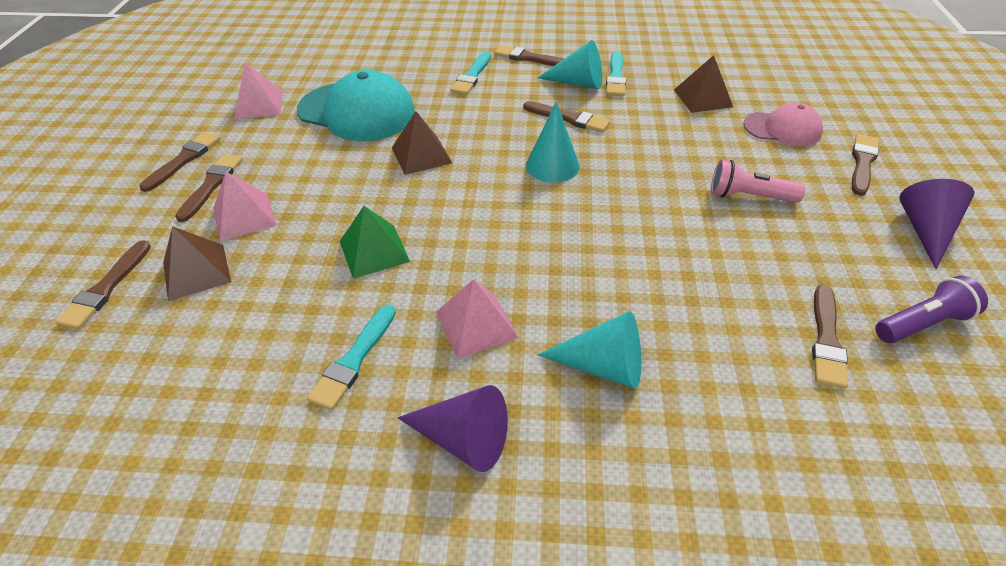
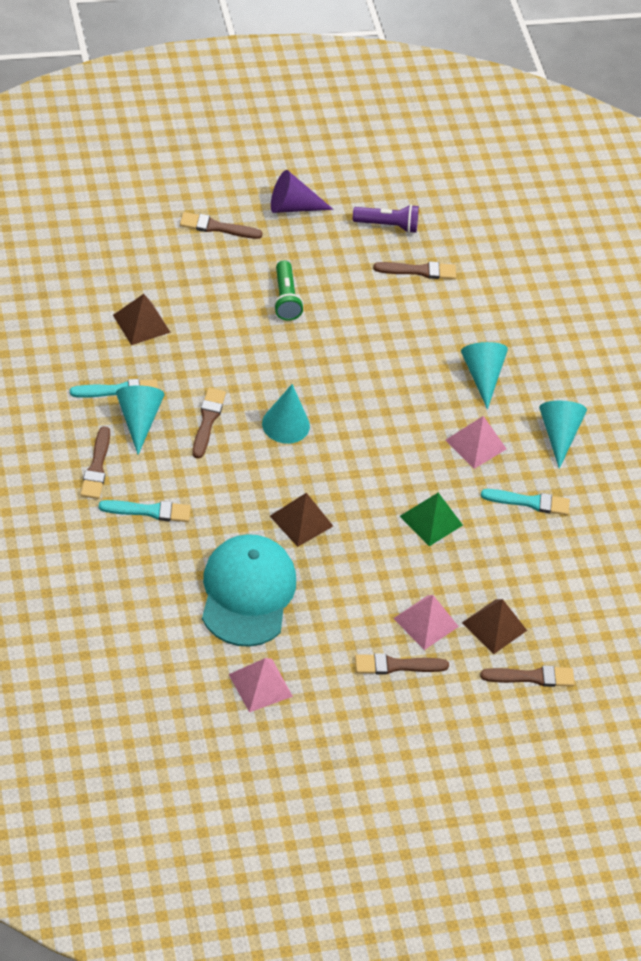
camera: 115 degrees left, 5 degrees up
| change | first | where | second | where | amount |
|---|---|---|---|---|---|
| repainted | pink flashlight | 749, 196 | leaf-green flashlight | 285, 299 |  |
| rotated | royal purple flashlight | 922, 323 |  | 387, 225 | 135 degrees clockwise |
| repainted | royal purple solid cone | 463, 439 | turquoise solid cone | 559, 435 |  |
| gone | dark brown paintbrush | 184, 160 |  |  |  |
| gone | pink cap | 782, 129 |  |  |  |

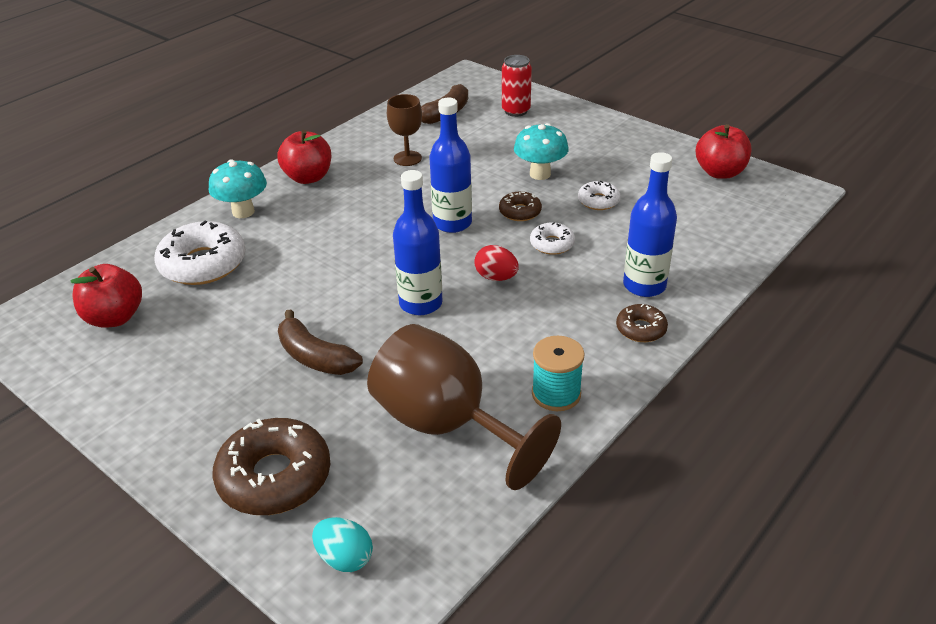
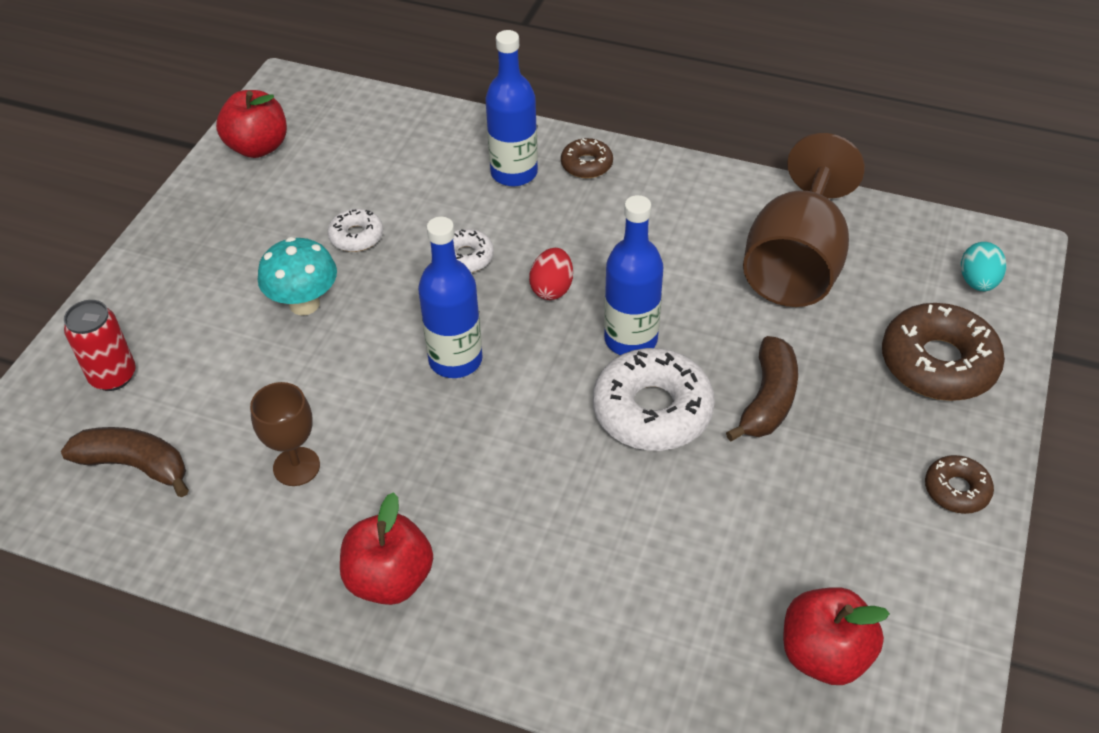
camera: 110 degrees left, 10 degrees up
| change | first | where | second | where | amount |
|---|---|---|---|---|---|
| shifted | white donut | 203, 264 |  | 652, 410 |  |
| shifted | dark brown donut | 520, 212 |  | 956, 490 |  |
| gone | turquoise toadstool | 243, 212 |  |  |  |
| gone | turquoise spool | 556, 394 |  |  |  |

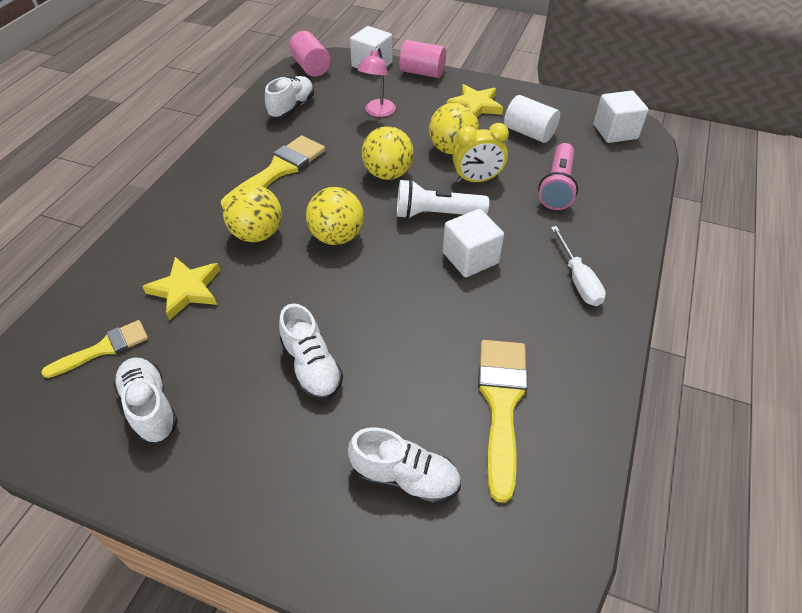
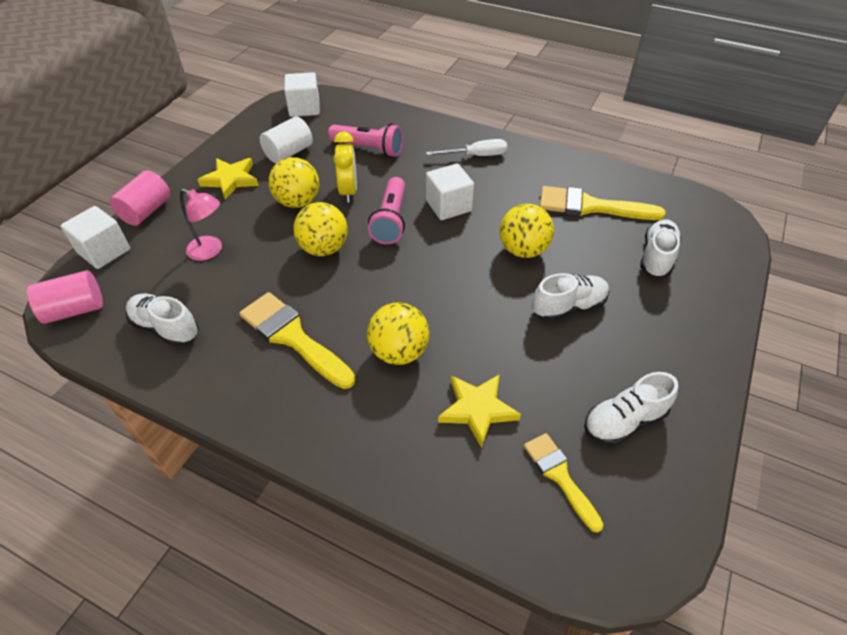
camera: 85 degrees left, 0 degrees up
| change | first | where | second | where | amount |
|---|---|---|---|---|---|
| repainted | white flashlight | 436, 214 | pink flashlight | 391, 220 |  |
| shifted | bright yellow sphere | 337, 237 |  | 523, 250 |  |

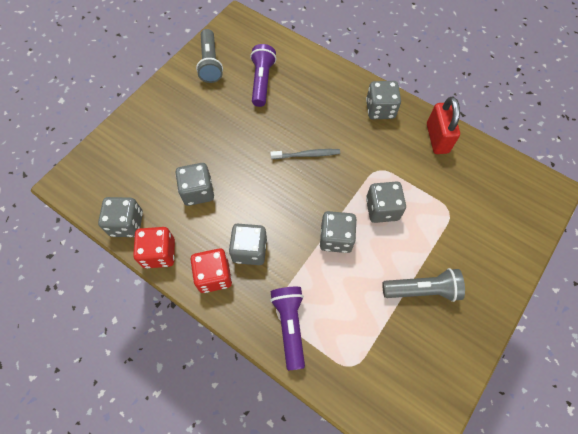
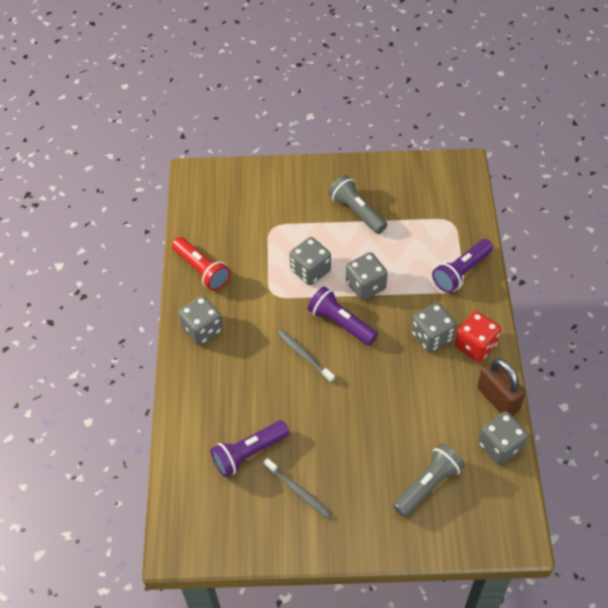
camera: 125 degrees left, 10 degrees down
| change | first | where | second | where | amount |
|---|---|---|---|---|---|
| swapped | scarlet lock | 437, 138 | scarlet flashlight | 202, 270 |  |
| new |  |  | grey toothbrush | 298, 491 |  |
| new |  |  | royal purple flashlight | 340, 323 |  |
| shifted | grey flashlight | 210, 63 |  | 428, 485 |  |
| swapped | scarlet dice | 159, 253 | dark brown lock | 498, 399 |  |
| gone | grey dice | 198, 192 |  |  |  |

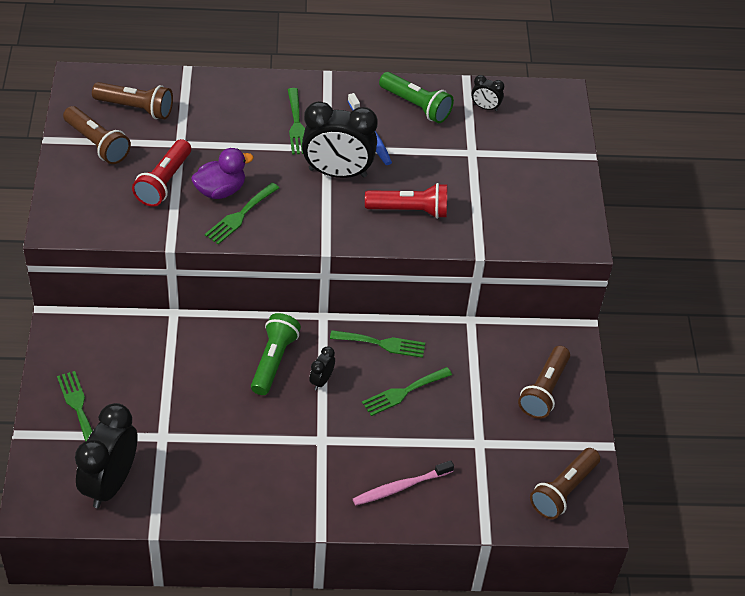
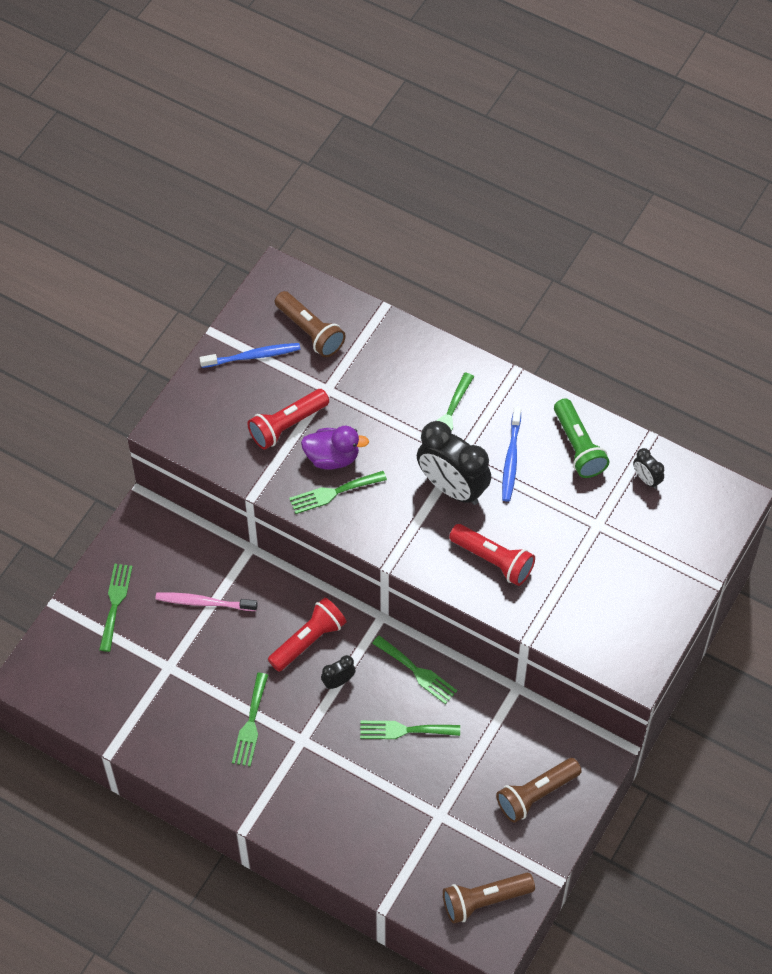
camera: 35 degrees right, 10 degrees up
| change | first | where | second | where | amount |
|---|---|---|---|---|---|
| shifted | pink toothbrush | 400, 487 |  | 204, 602 |  |
| swapped | dark brown flashlight | 97, 144 | royal blue toothbrush | 253, 356 |  |
| new |  |  | leaf-green fork | 250, 724 |  |
| repainted | leaf-green flashlight | 273, 361 | scarlet flashlight | 308, 640 |  |
| gone | ebony alarm clock | 110, 483 |  |  |  |

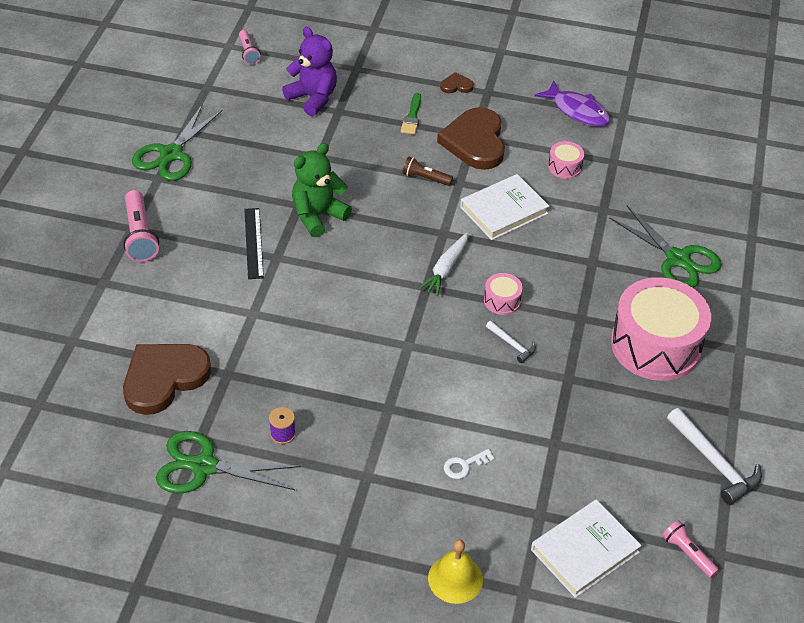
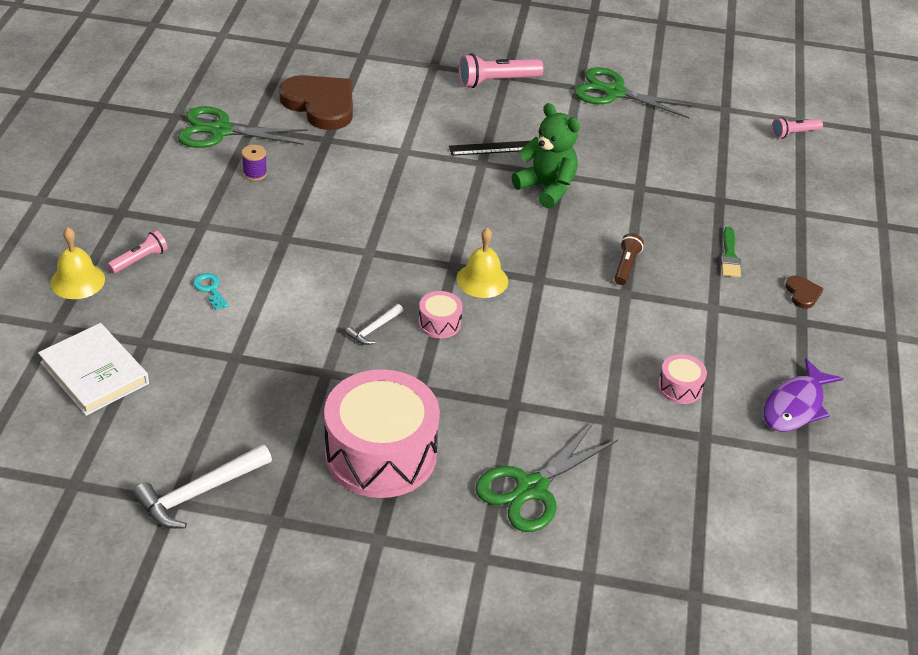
camera: 85 degrees right, 5 degrees down
| change | first | where | second | where | amount |
|---|---|---|---|---|---|
| shifted | pink flashlight | 687, 553 |  | 140, 260 |  |
| rotated | leaf-green scissors | 204, 466 |  | 220, 131 | 90 degrees counterclockwise |
| repainted | white latchkey | 464, 465 | turquoise latchkey | 210, 289 |  |
| swapped | white root vegetable | 445, 269 | bright yellow bell | 482, 280 |  |
| rotated | leaf-green paintbrush | 412, 117 |  | 729, 256 | 90 degrees counterclockwise |
| gone | royal purple stuffed bear | 313, 98 |  |  |  |
| gone | dark brown love heart | 475, 142 |  |  |  |
| gone | white book | 503, 210 |  |  |  |

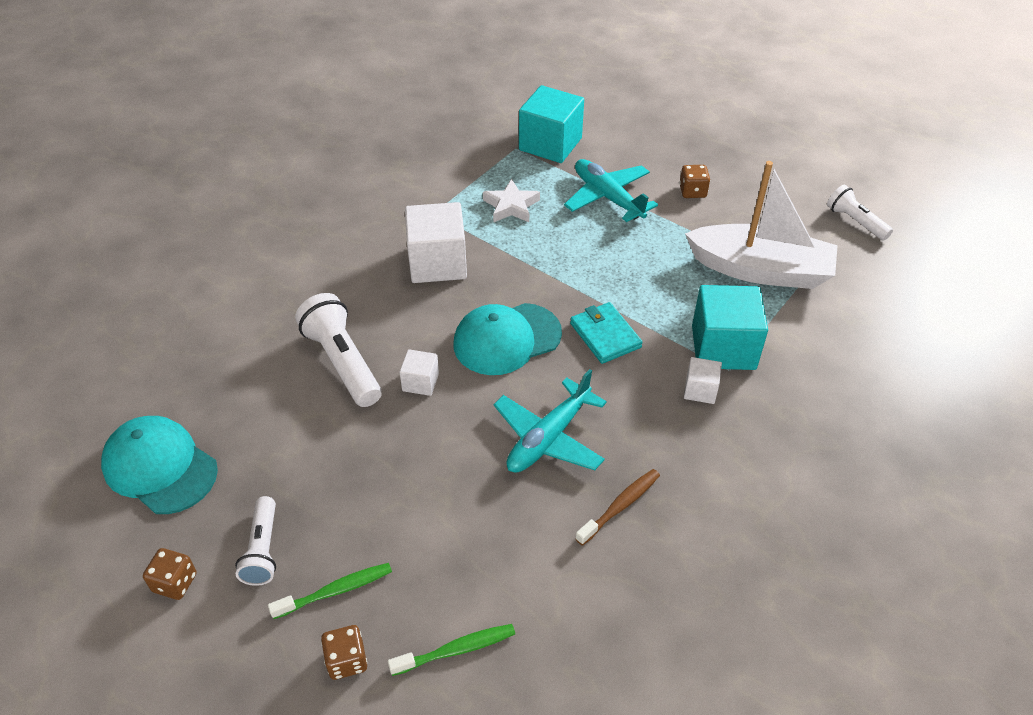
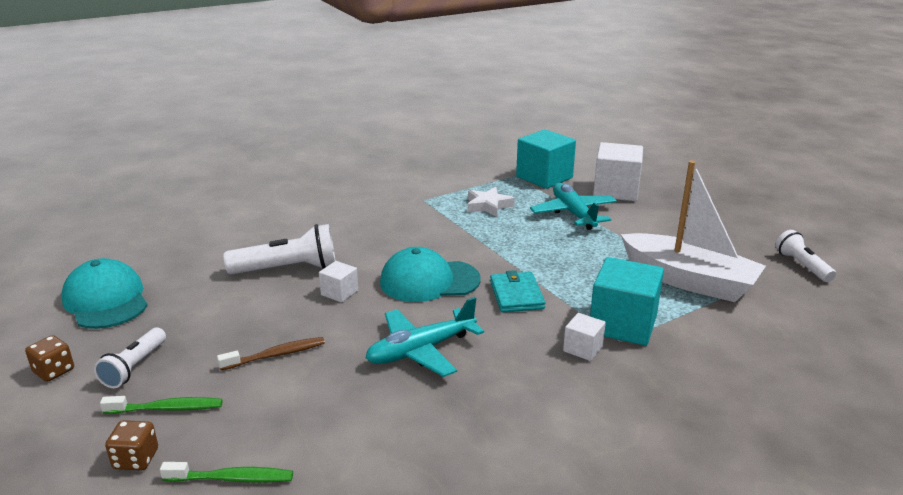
camera: 20 degrees right, 20 degrees down
| change | first | where | second | where | amount |
|---|---|---|---|---|---|
| shifted | dark brown toothbrush | 620, 506 |  | 276, 355 |  |
| rotated | white flashlight | 342, 362 |  | 288, 269 | 90 degrees clockwise |
| shifted | white solid cube | 437, 263 |  | 616, 191 |  |
| gone | dark brown dice | 692, 191 |  |  |  |

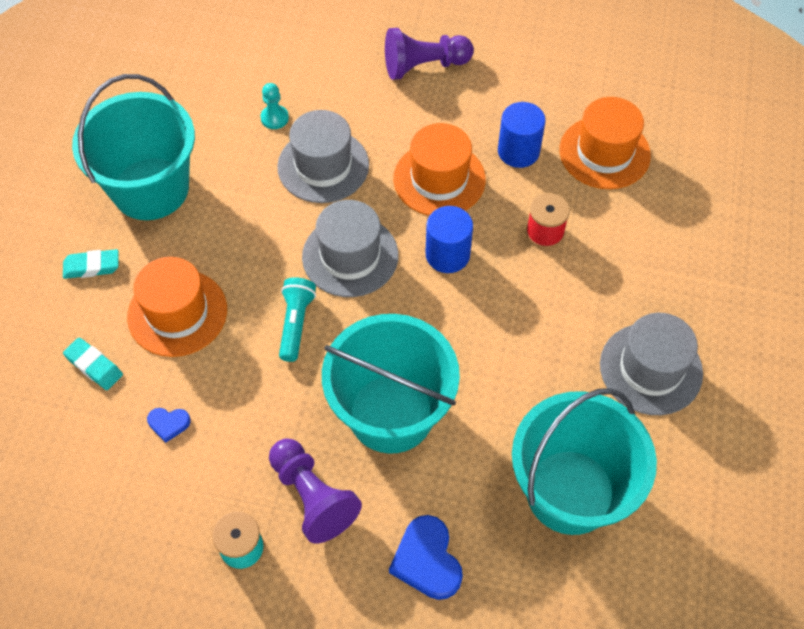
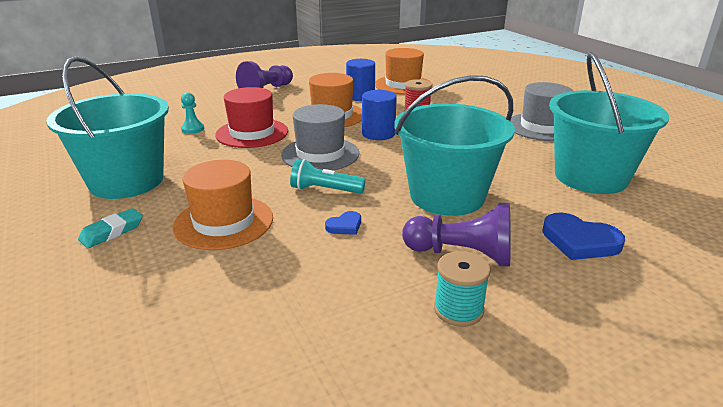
camera: 40 degrees left, 30 degrees down
| change | first | where | second | where | amount |
|---|---|---|---|---|---|
| repainted | grey hat | 323, 166 | scarlet hat | 252, 133 |  |
| rotated | turquoise flashlight | 296, 323 |  | 325, 190 | 45 degrees counterclockwise |
| shifted | royal blue love heart | 168, 424 |  | 345, 226 |  |
| gone | turquoise pencil eraser | 94, 366 |  |  |  |

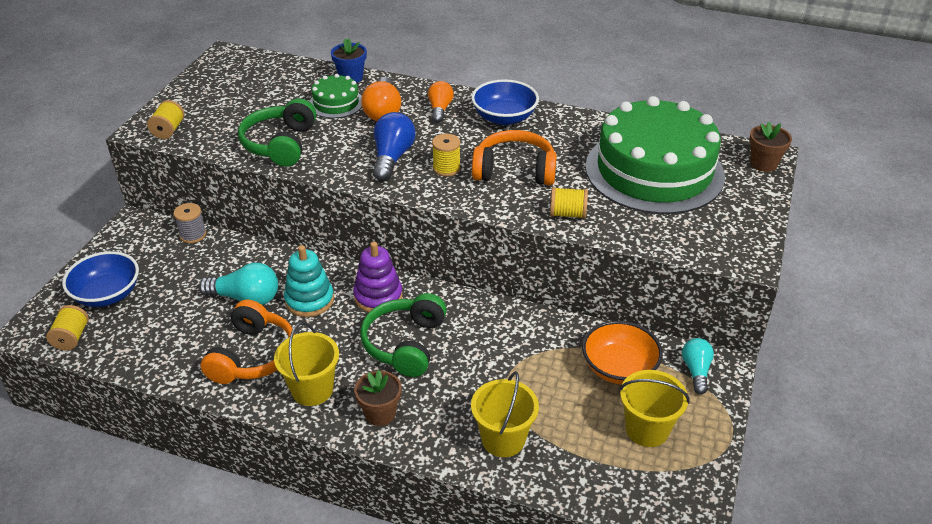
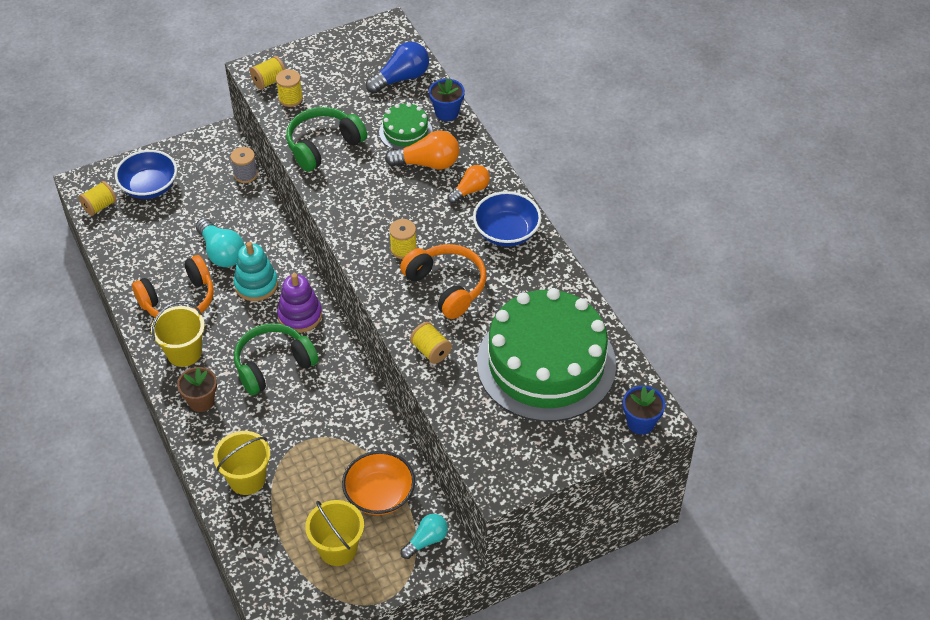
camera: 45 degrees right, 10 degrees up
| change | first | where | second | where | amount |
|---|---|---|---|---|---|
| new |  |  | bright yellow spool | 290, 98 |  |
| shifted | royal blue lightbulb | 392, 158 |  | 401, 78 |  |
| rotated | orange-coloured lightbulb | 383, 111 |  | 428, 163 | 135 degrees counterclockwise |
| repainted | dark brown flower pot | 763, 164 | royal blue flower pot | 640, 423 |  |

